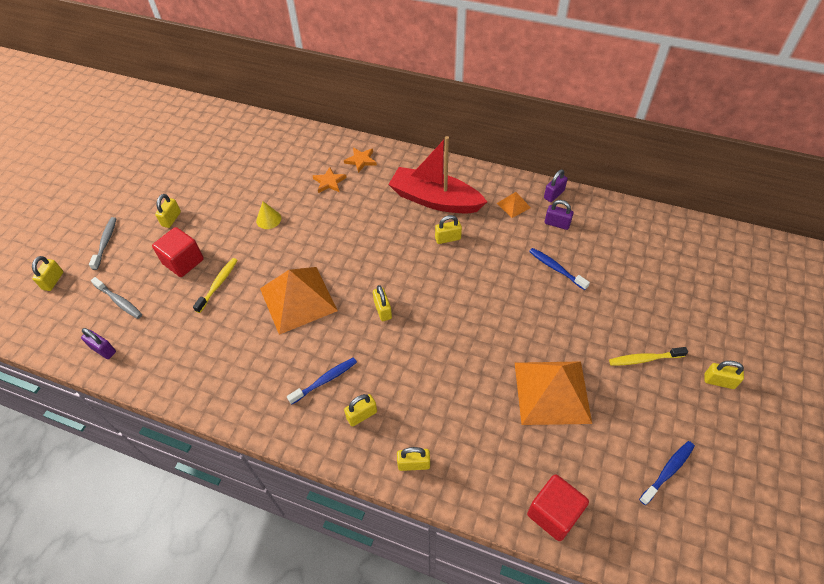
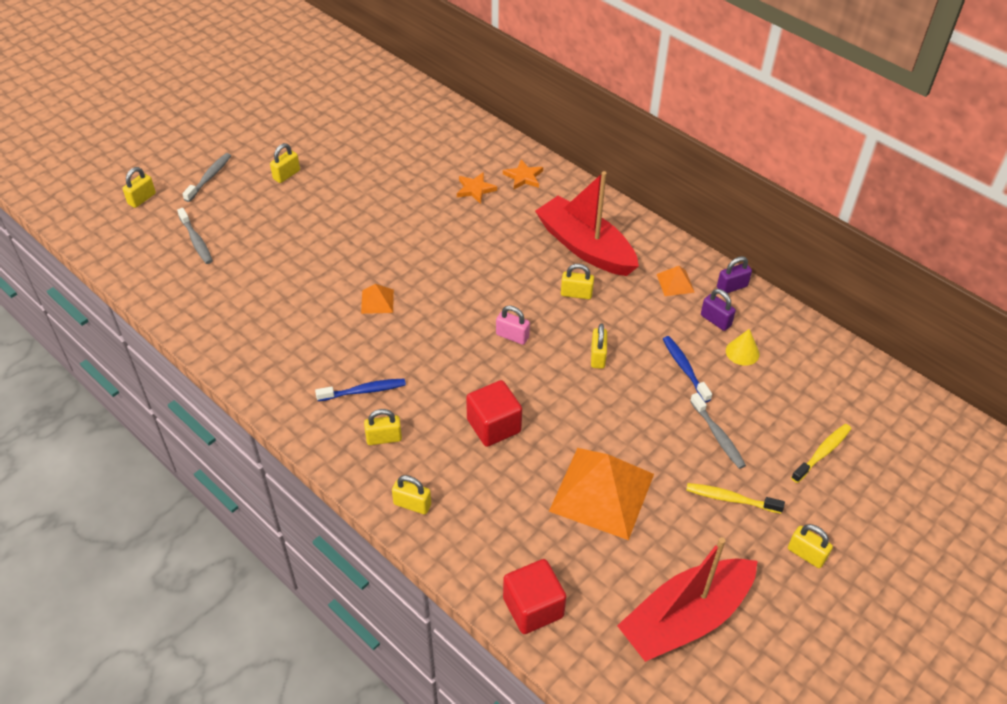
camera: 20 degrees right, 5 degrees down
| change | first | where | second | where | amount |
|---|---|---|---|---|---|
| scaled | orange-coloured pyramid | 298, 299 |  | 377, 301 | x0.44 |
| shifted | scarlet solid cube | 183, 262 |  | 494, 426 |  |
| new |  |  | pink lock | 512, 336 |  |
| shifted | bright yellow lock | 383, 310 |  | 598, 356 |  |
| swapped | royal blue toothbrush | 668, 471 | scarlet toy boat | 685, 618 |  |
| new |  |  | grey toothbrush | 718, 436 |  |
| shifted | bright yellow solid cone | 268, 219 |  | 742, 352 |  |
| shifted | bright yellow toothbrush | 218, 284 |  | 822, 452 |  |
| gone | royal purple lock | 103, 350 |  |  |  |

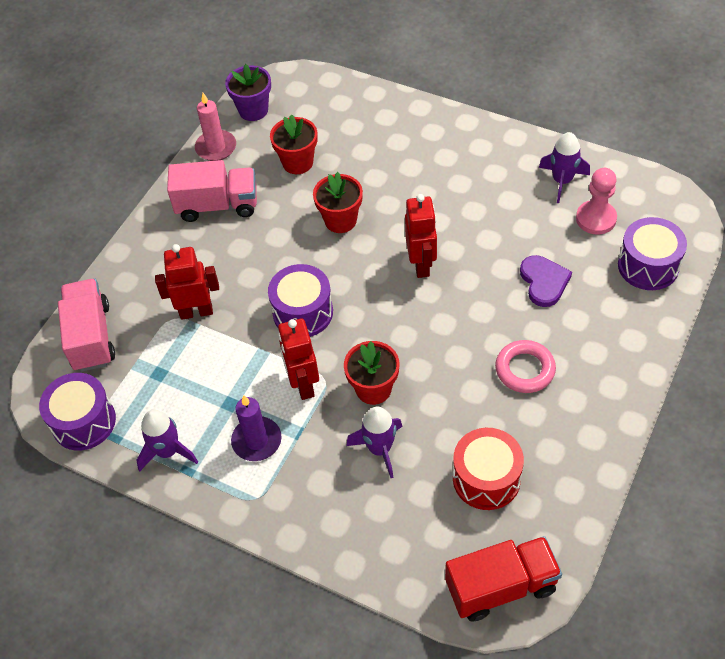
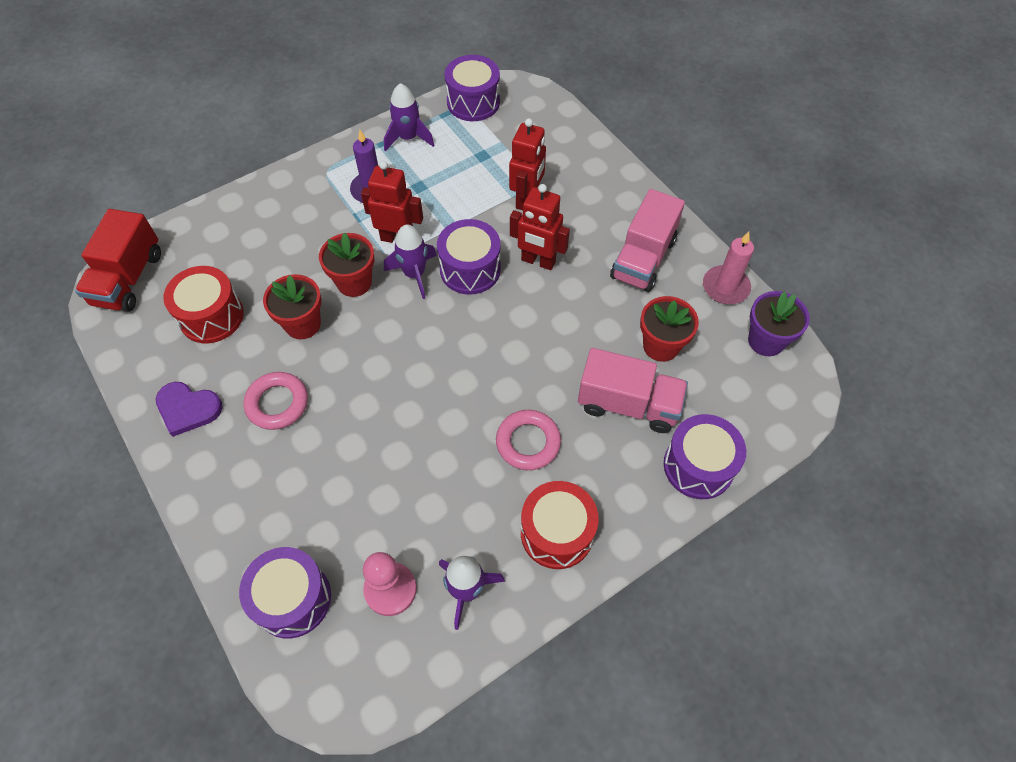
camera: 115 degrees right, 5 degrees up
| change | first | where | second | where | amount |
|---|---|---|---|---|---|
| shifted | royal purple love heart | 544, 282 |  | 188, 409 |  |
| shifted | scarlet flower pot | 340, 220 |  | 302, 324 |  |
| shifted | royal purple toy rocket | 380, 449 |  | 414, 274 |  |
| new |  |  | pink ring | 528, 442 |  |
| shifted | scarlet robot | 421, 265 |  | 538, 261 |  |
| new |  |  | scarlet toy drum | 557, 533 |  |
| shifted | pink lorry | 91, 337 |  | 628, 404 |  |
| new |  |  | royal purple toy drum | 698, 466 |  |

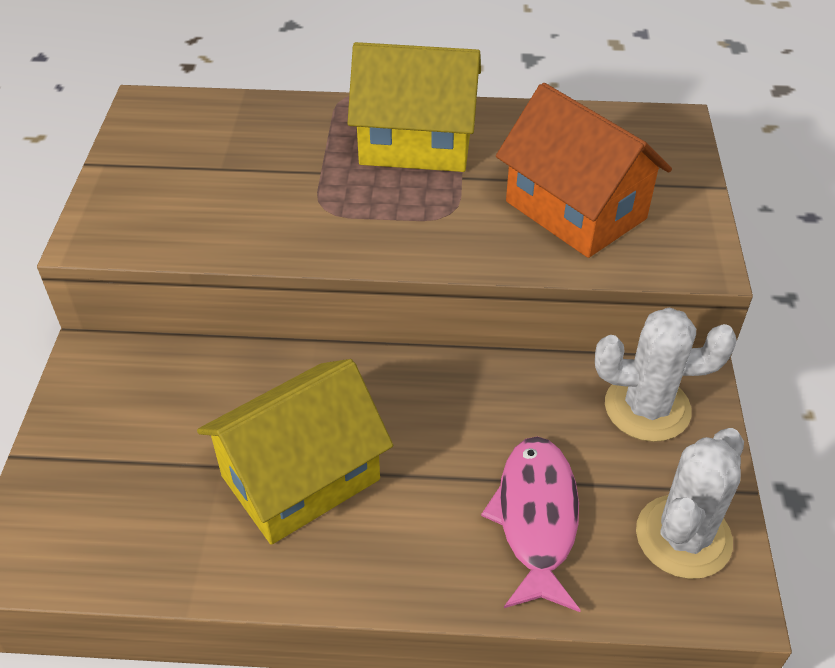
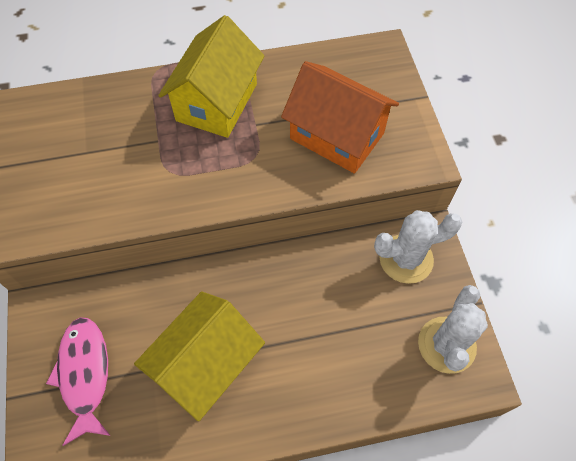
camera: 15 degrees left, 15 degrees up
| change | first | where | second | where | amount |
|---|---|---|---|---|---|
| shifted | pink toy fish | 536, 519 |  | 85, 374 |  |
| rotated | bright yellow toy house | 416, 144 |  | 217, 102 | 60 degrees counterclockwise |

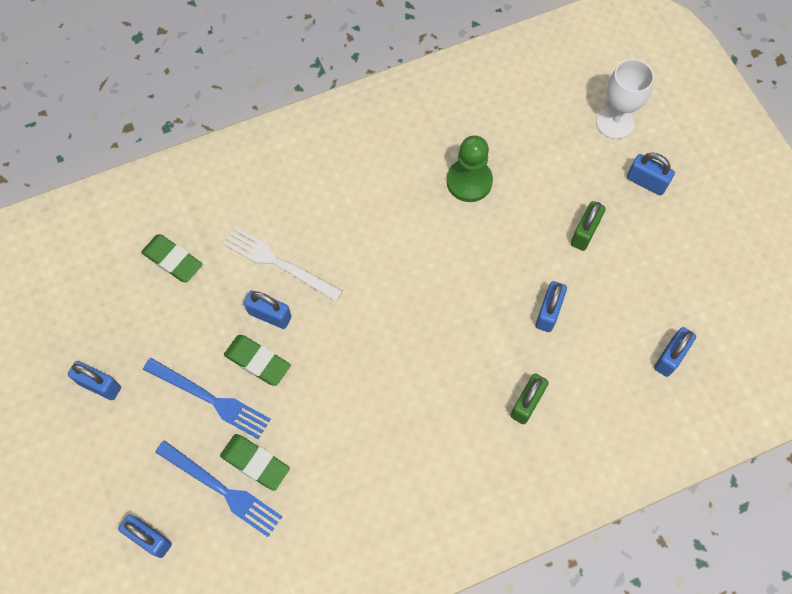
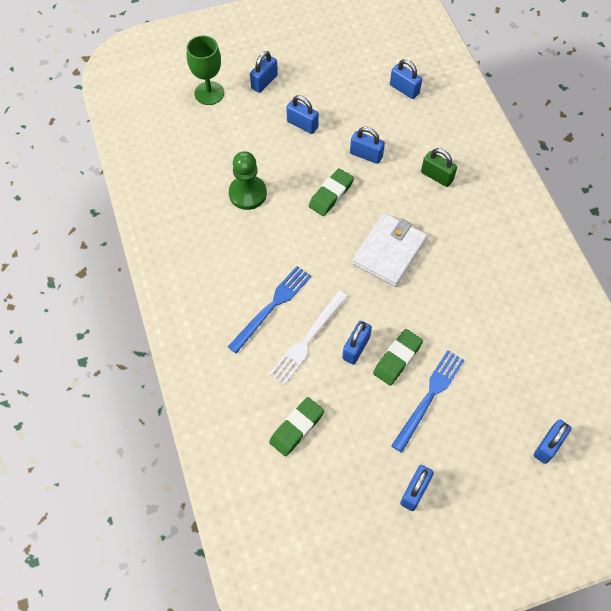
camera: 85 degrees left, 5 degrees down
| change | first | where | second | where | amount |
|---|---|---|---|---|---|
| repainted | white chalice | 615, 122 | leaf-green chalice | 209, 93 |  |
| shifted | royal blue fork | 222, 489 |  | 272, 306 |  |
| repainted | leaf-green lock | 585, 233 | royal blue lock | 302, 124 |  |
| shifted | leaf-green pencil eraser | 255, 463 |  | 331, 194 |  |
| new |  |  | white wallet | 389, 252 |  |

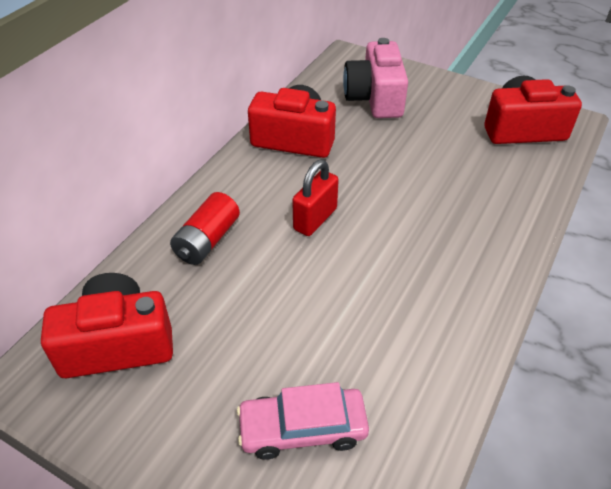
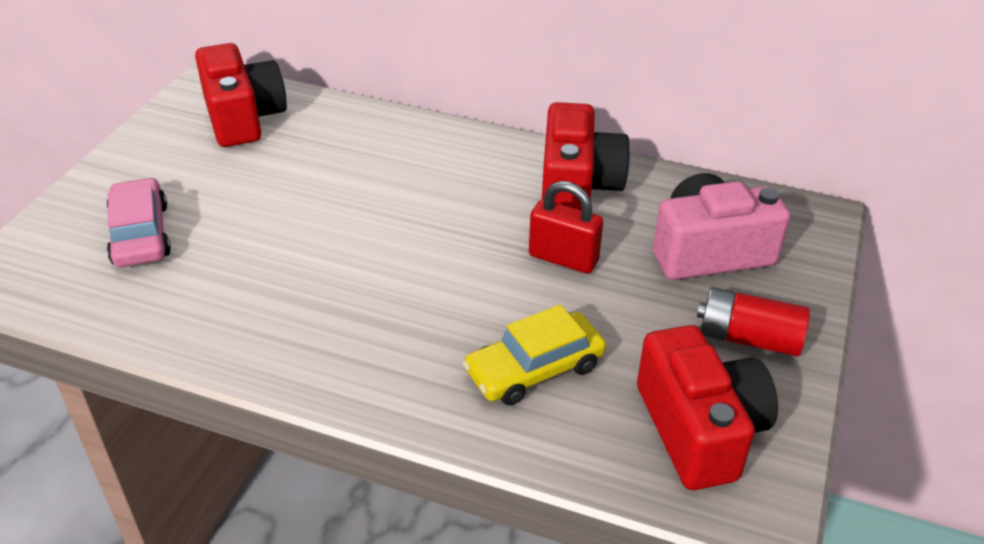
camera: 80 degrees right, 5 degrees down
| change | first | where | second | where | amount |
|---|---|---|---|---|---|
| new |  |  | bright yellow automobile | 534, 369 |  |
| shifted | scarlet lock | 315, 219 |  | 563, 258 |  |
| shifted | scarlet AA battery | 207, 240 |  | 748, 338 |  |

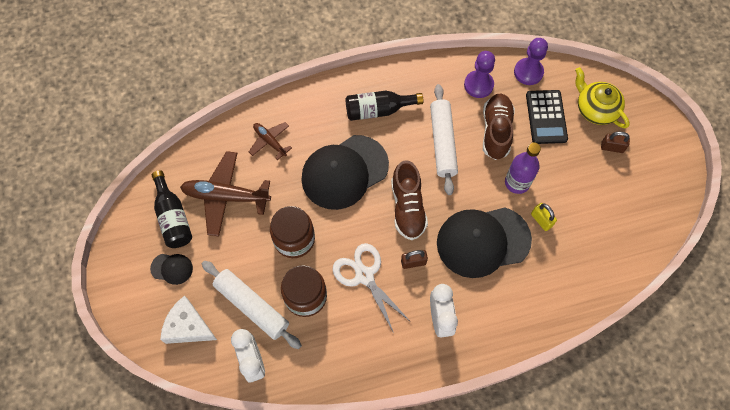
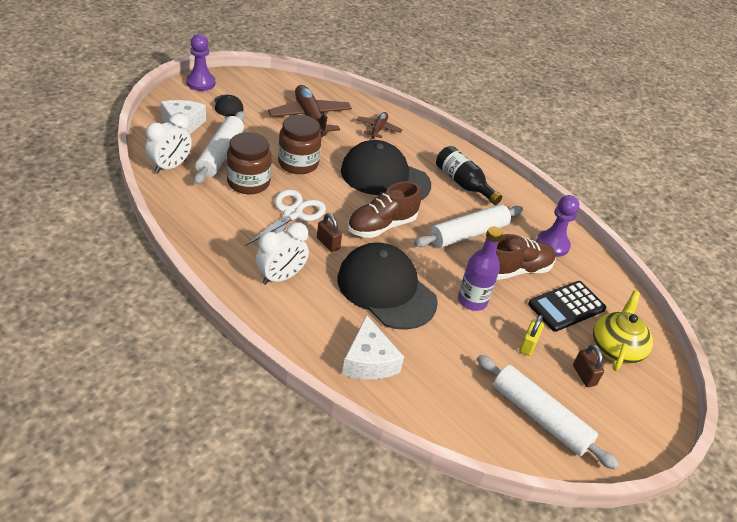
camera: 55 degrees right, 25 degrees down
| change | first | where | second | where | amount |
|---|---|---|---|---|---|
| shifted | royal purple pawn | 528, 72 |  | 200, 83 |  |
| new |  |  | white cheese | 369, 361 |  |
| new |  |  | white dough roller | 540, 417 |  |
| shifted | bright yellow lock | 541, 220 |  | 528, 345 |  |
| gone | ebony flask | 173, 217 |  |  |  |

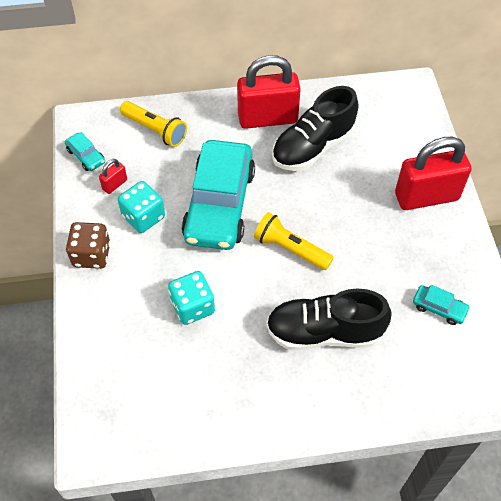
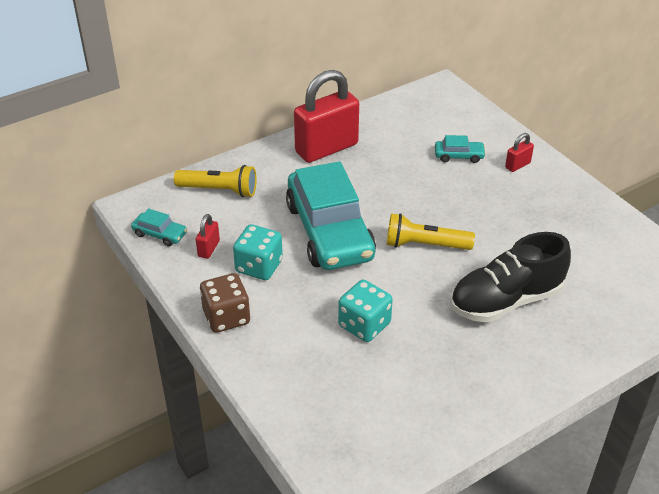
camera: 25 degrees left, 15 degrees down
| change | first | where | second | where | amount |
|---|---|---|---|---|---|
| shifted | turquoise automobile | 439, 308 |  | 459, 156 |  |
| scaled | scarlet lock | 426, 197 |  | 517, 165 | x0.43 |
| gone | ebony sneaker | 313, 147 |  |  |  |

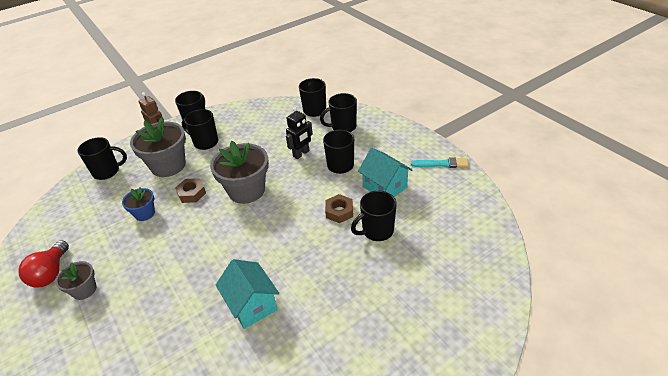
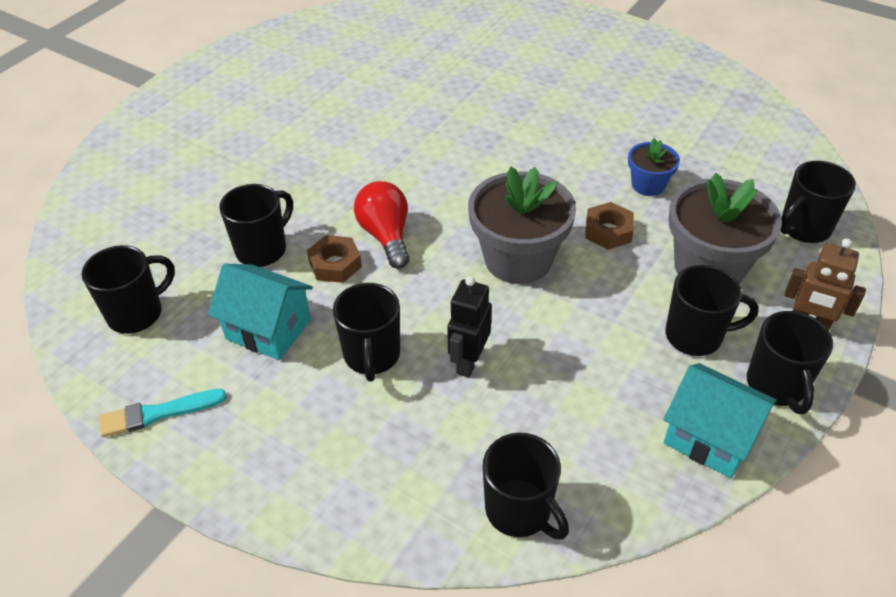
camera: 155 degrees right, 5 degrees up
| change | first | where | second | where | amount |
|---|---|---|---|---|---|
| shifted | ebony coffee mug | 343, 127 |  | 137, 313 |  |
| shifted | scarlet lightbulb | 51, 273 |  | 386, 236 |  |
| shifted | turquoise toy house | 252, 305 |  | 709, 437 |  |
| gone | grey flower pot | 84, 290 |  |  |  |

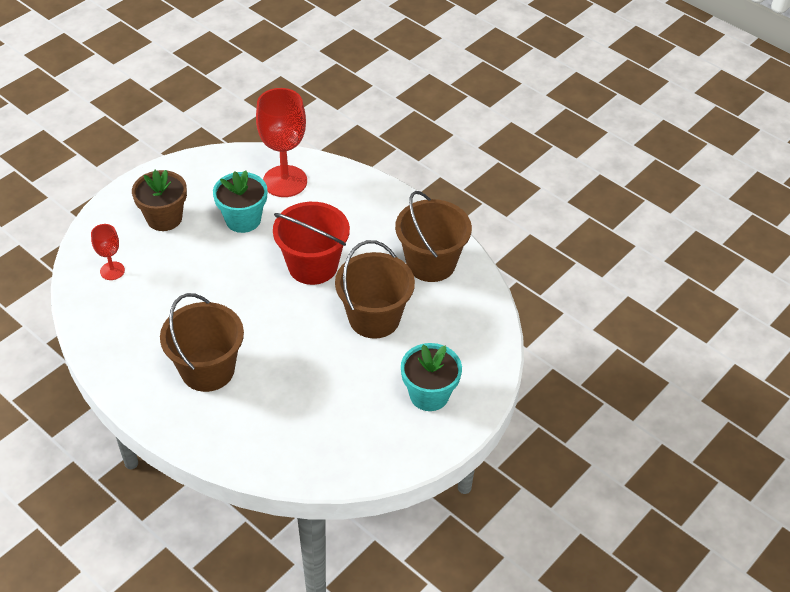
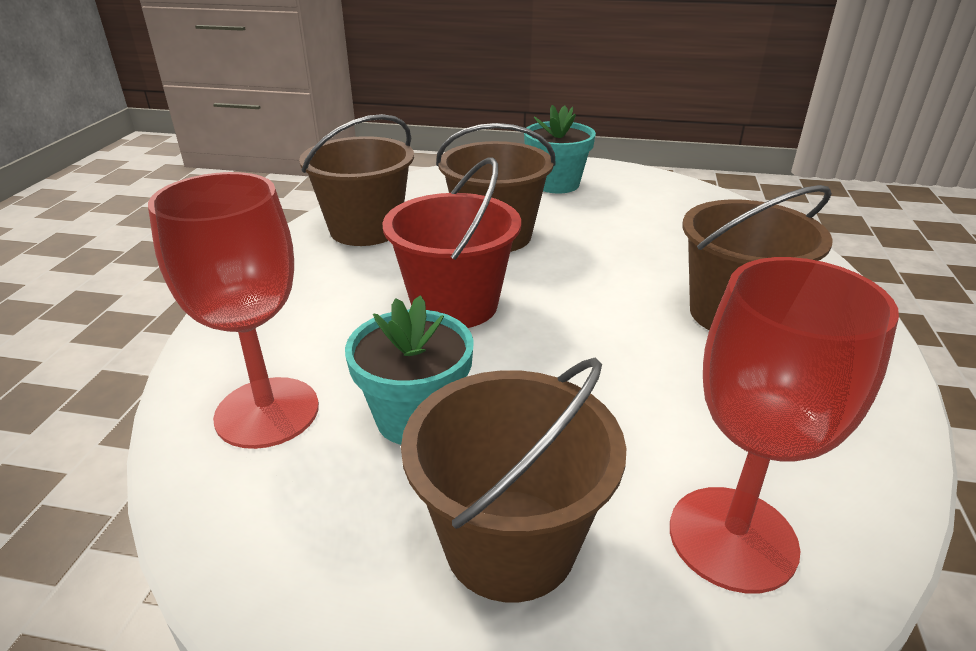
camera: 120 degrees left, 15 degrees down
| change | first | where | second | where | amount |
|---|---|---|---|---|---|
| swapped | dark brown flower pot | 164, 218 | dark brown pail | 510, 543 |  |
| scaled | scarlet chalice | 112, 271 |  | 732, 538 | x1.96 |

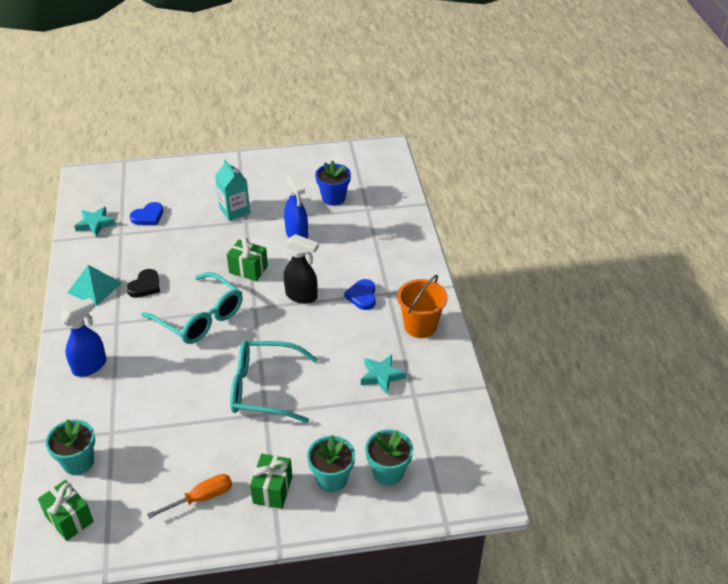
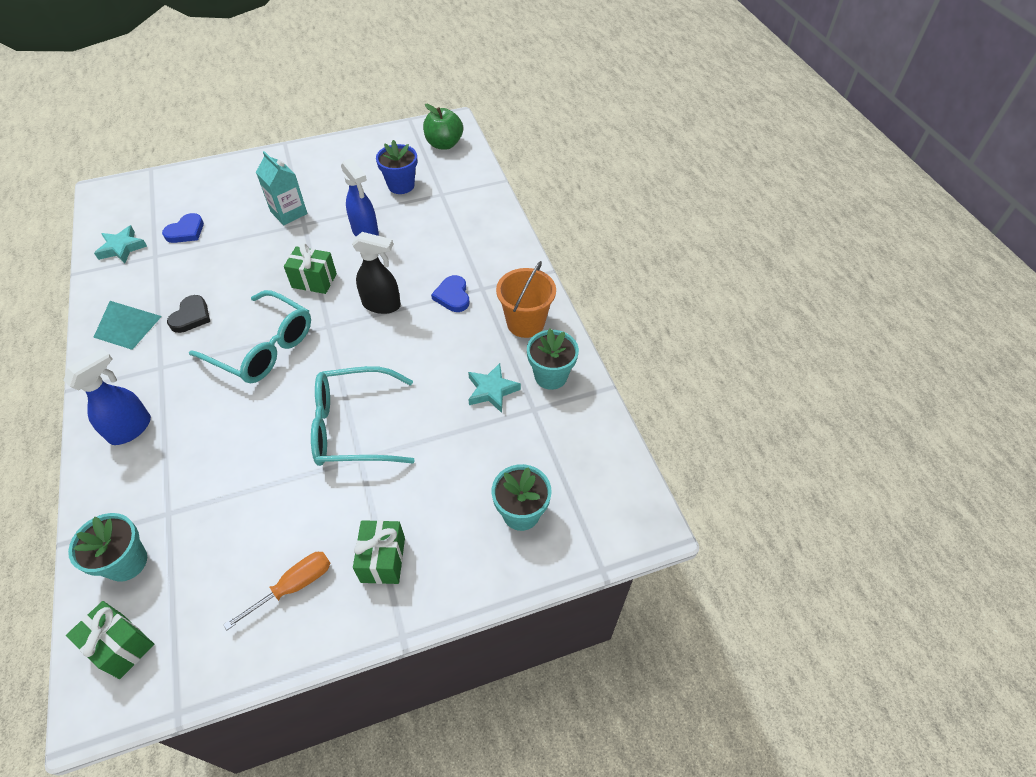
camera: 10 degrees left, 10 degrees up
| change | first | where | second | where | amount |
|---|---|---|---|---|---|
| new |  |  | leaf-green toy apple | 444, 144 |  |
| shifted | turquoise flower pot | 332, 479 |  | 550, 376 |  |

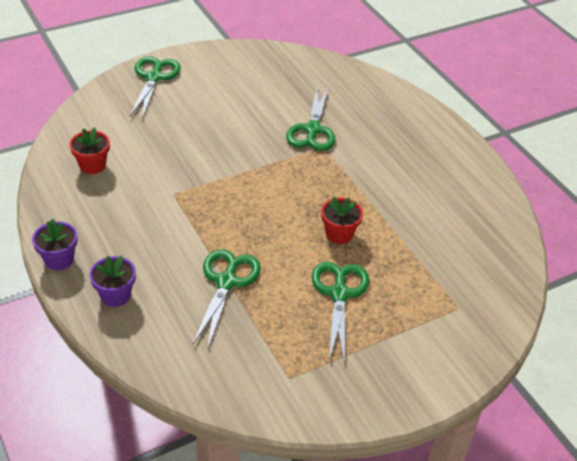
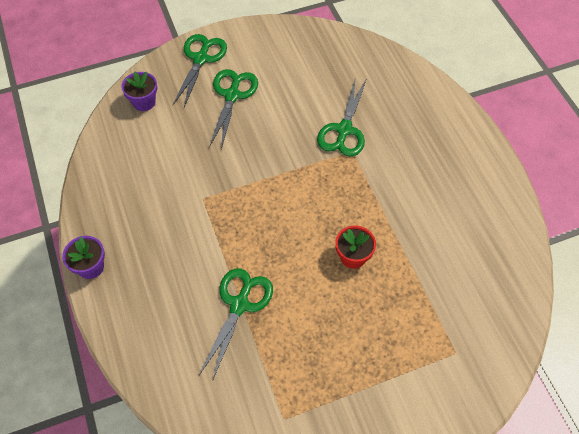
camera: 10 degrees right, 15 degrees up
| change | first | where | second | where | amount |
|---|---|---|---|---|---|
| shifted | royal purple flower pot | 115, 295 |  | 144, 102 |  |
| shifted | leaf-green scissors | 339, 294 |  | 232, 95 |  |
| gone | scarlet flower pot | 92, 165 |  |  |  |

